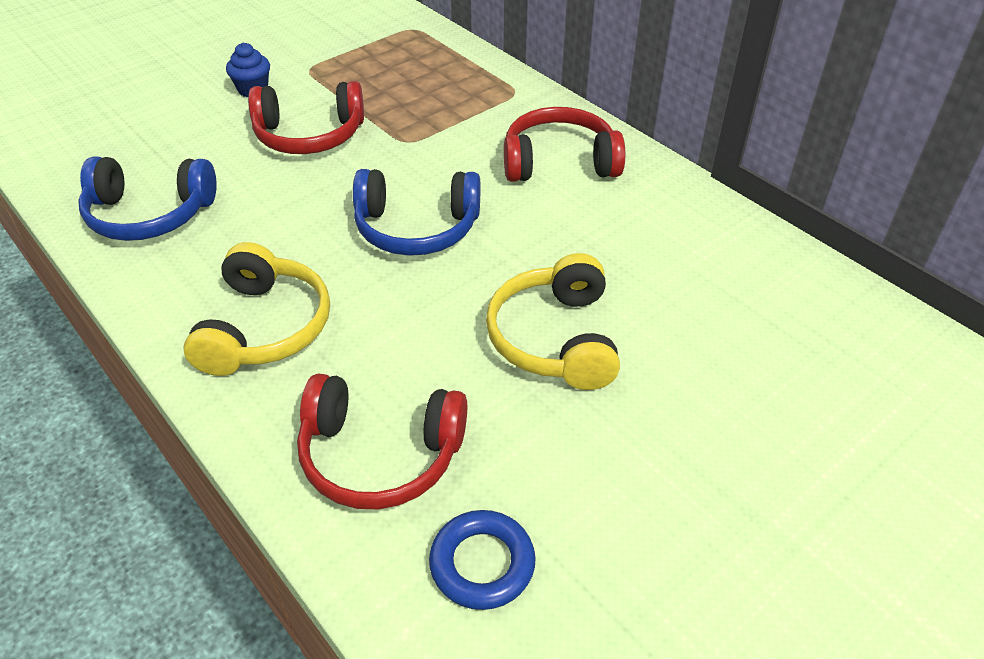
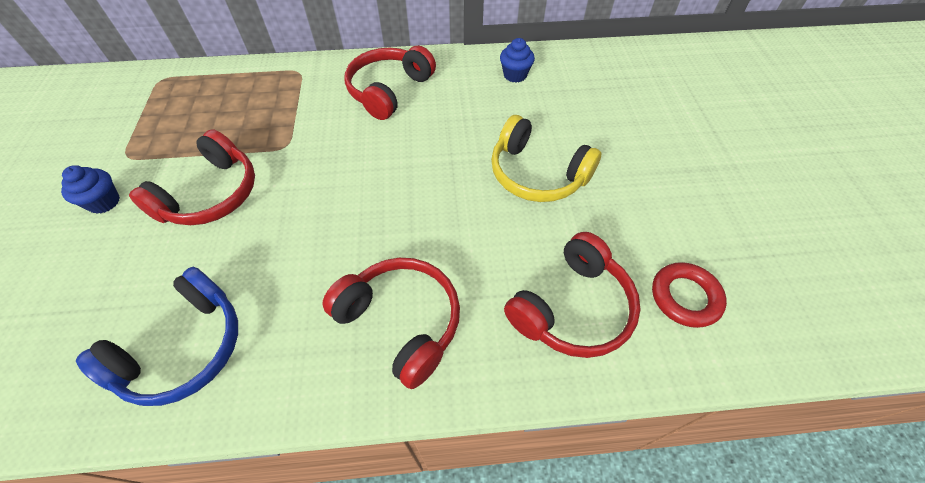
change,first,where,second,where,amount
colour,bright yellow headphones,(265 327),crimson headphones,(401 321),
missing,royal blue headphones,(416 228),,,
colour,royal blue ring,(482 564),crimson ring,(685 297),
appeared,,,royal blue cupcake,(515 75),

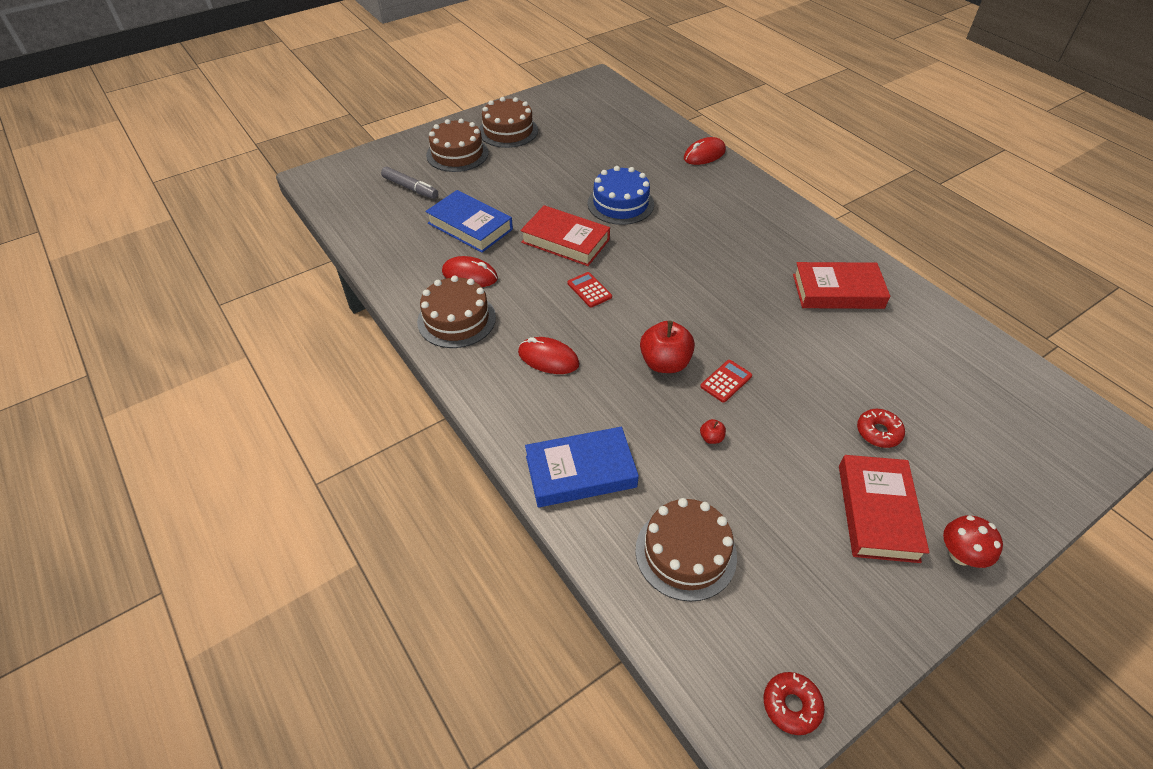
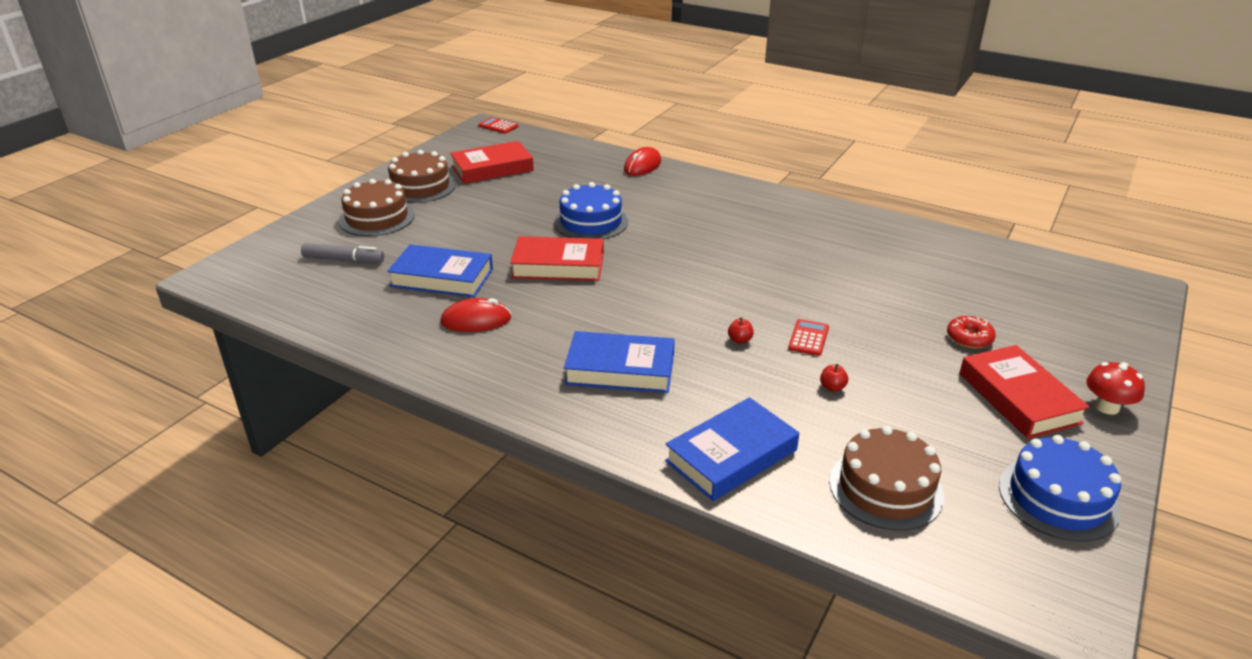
change,first,where,second,where,amount
missing,brown layer cake,(456 319),,,
exchanged,crimson PC mouse,(548 358),royal blue hardcover,(620 369),
relocated,crimson calculator,(589 290),,(498 126),
size,crimson toy apple,(665 363),,(740 340),x0.44
missing,crimson donut,(791 705),,,
relocated,crimson hardcover,(837 291),,(492 168),
appeared,,,royal blue layer cake,(1058 498),

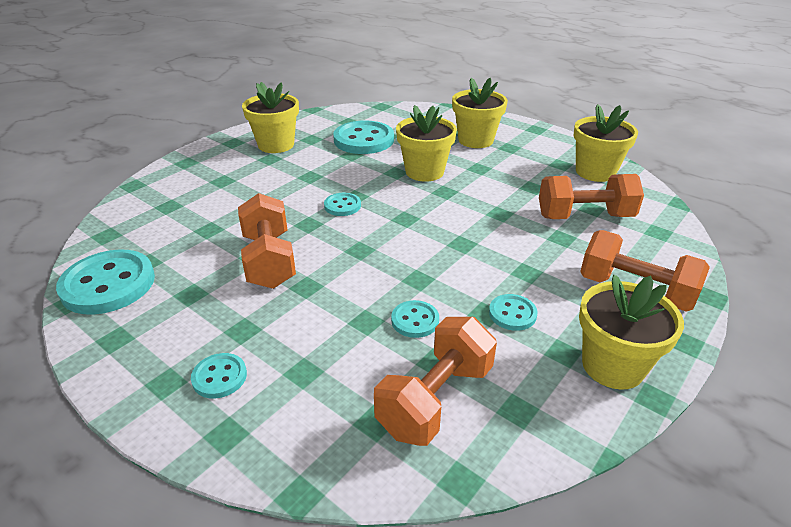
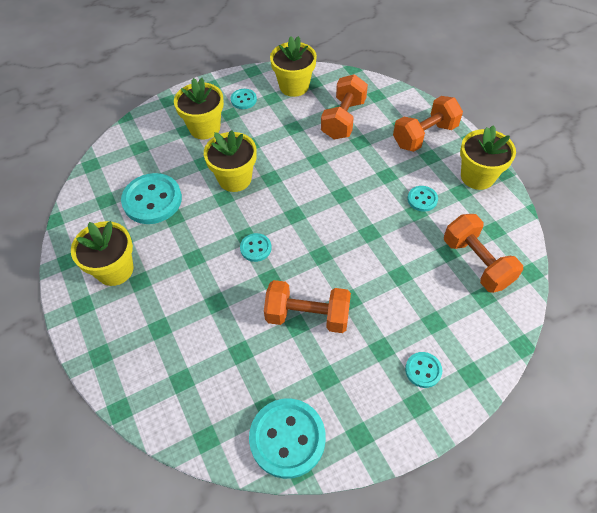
change,first,where,second,where,amount
relocated,aqua shirt button,(415 320),,(243 100),

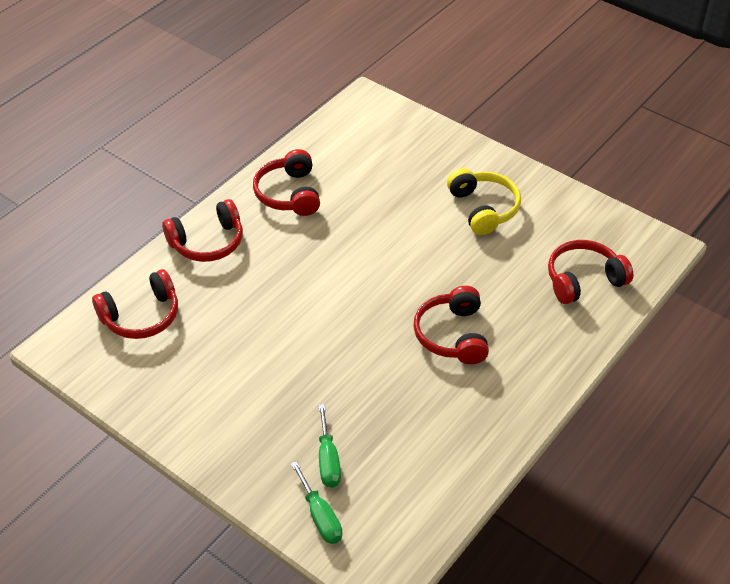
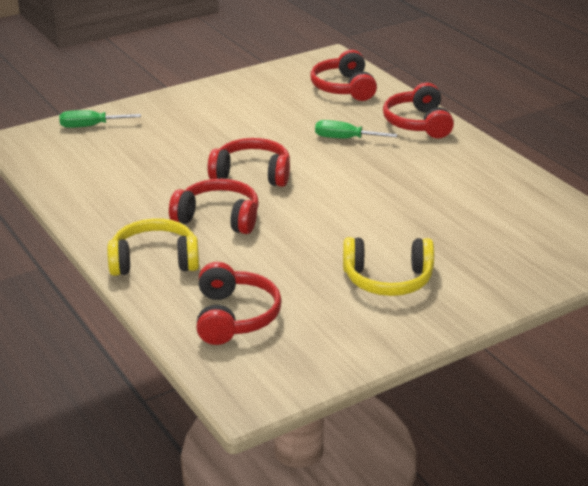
change,first,where,second,where,amount
relocated,crimson headphones,(289 194),,(252 174),
relocated,leaf-green screwdriver,(328 460),,(345 138),
appeared,,,bright yellow headphones,(154 261),

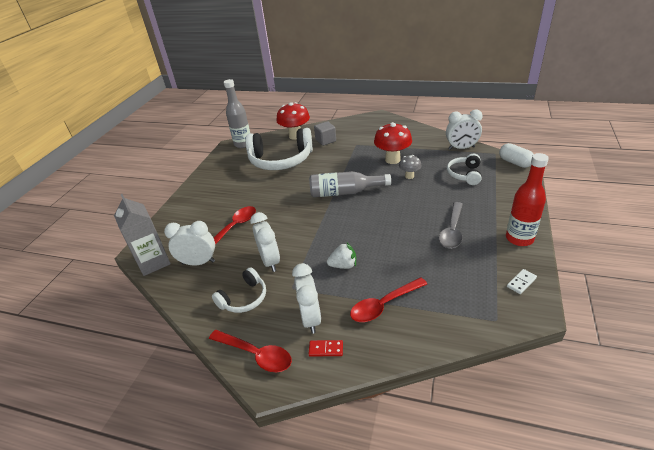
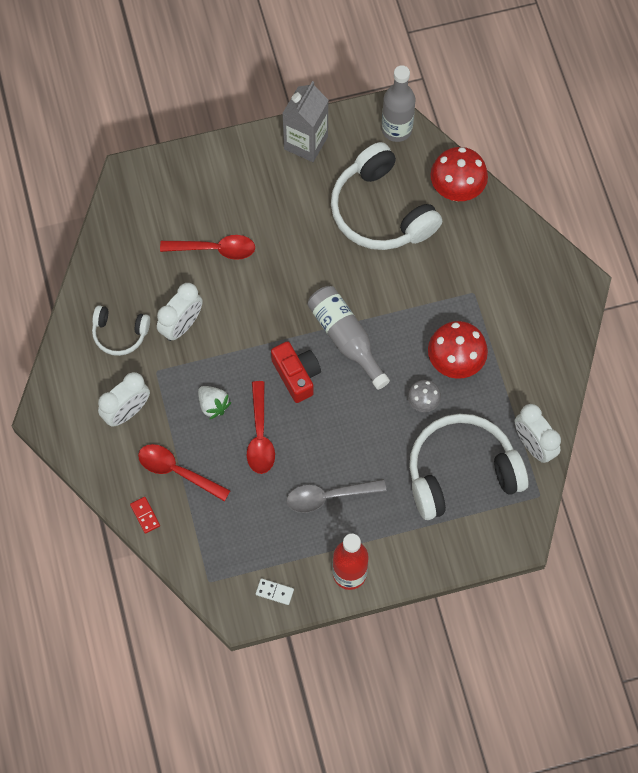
change,first,where,second,where,amount
relocated,grey milk carton,(153 262),,(306 143),
missing,snow-white clock,(198 262),,,
relocated,crimson teaspoon,(256 354),,(260 436),
relocated,crimson domino,(326 349),,(145 515),
missing,grey block,(325 140),,,
size,snow-white headphones,(465 174),,(461 472),x1.93
missing,snow-white pill,(515 162),,,
appeared,,,crimson compact camera,(296 375),

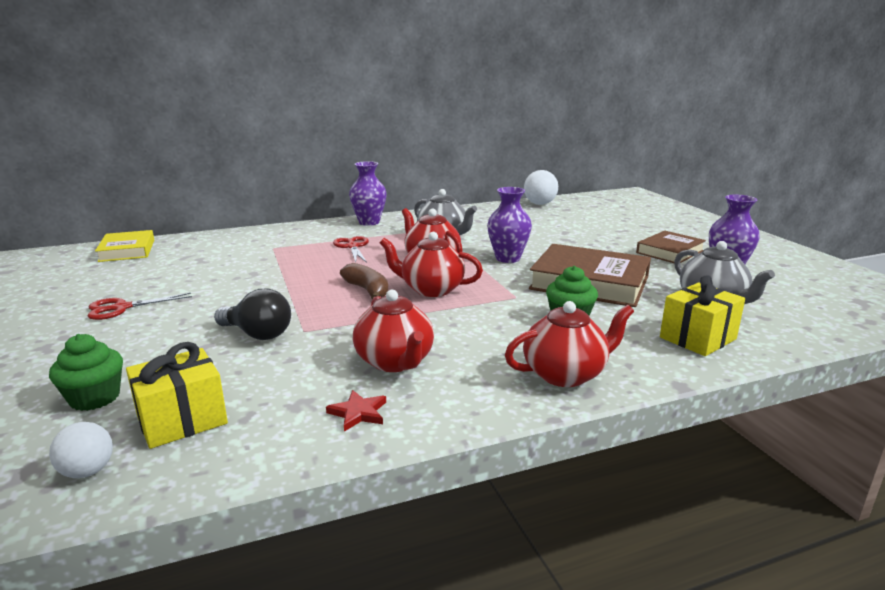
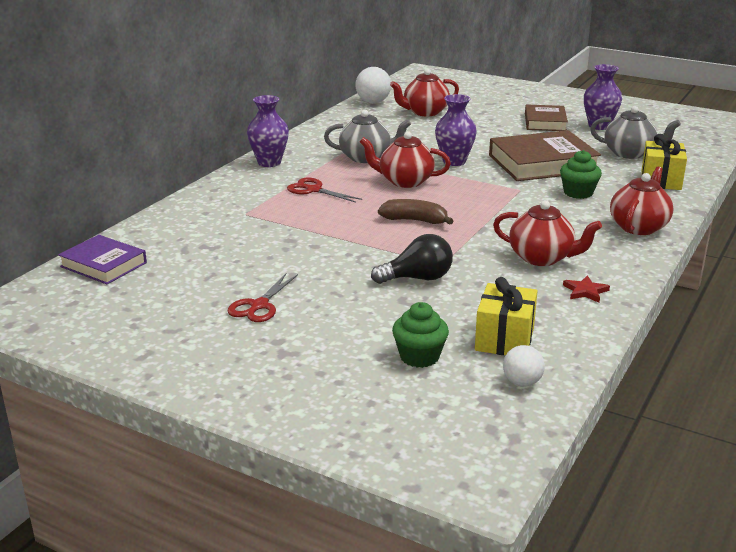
change,first,where,second,where,amount
colour,bright yellow hardcover,(127 250),royal purple hardcover,(103 265),
relocated,crimson china teapot,(431 289),,(424 112),

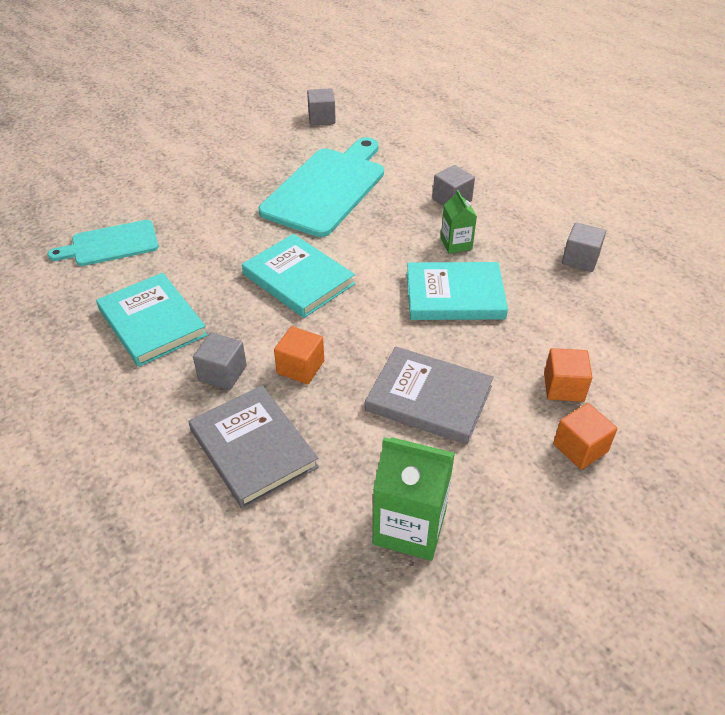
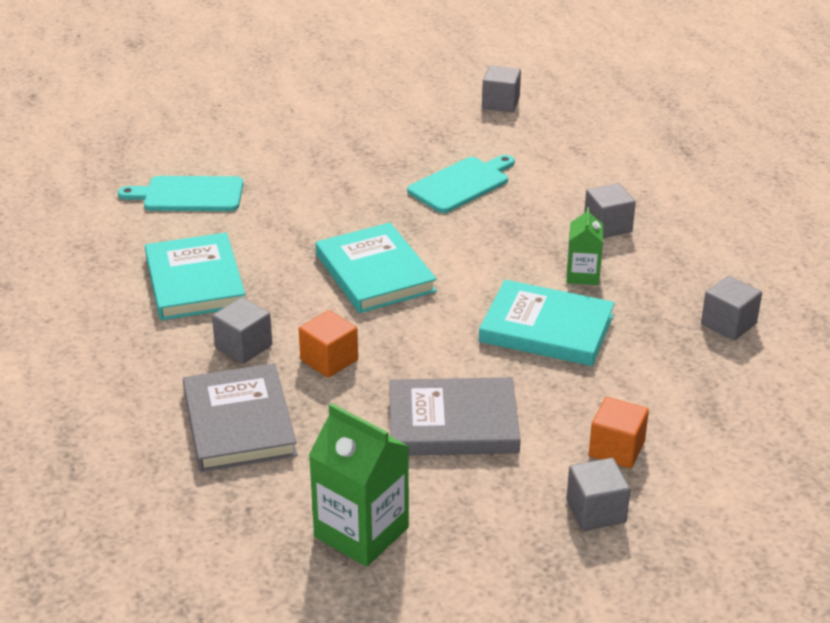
change,first,where,second,where,amount
size,aqua chopping board,(326 188),,(461 184),x0.58
spun,grey hardcover,(429 398),,(453 423),45 degrees counterclockwise
colour,bright orange block,(580 448),grey block,(596 511),

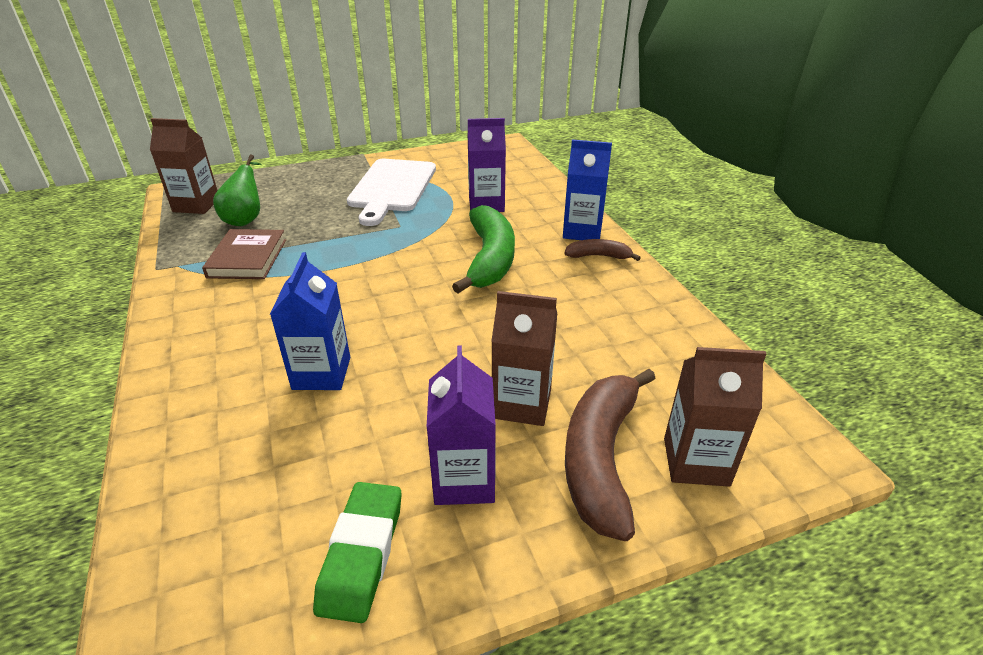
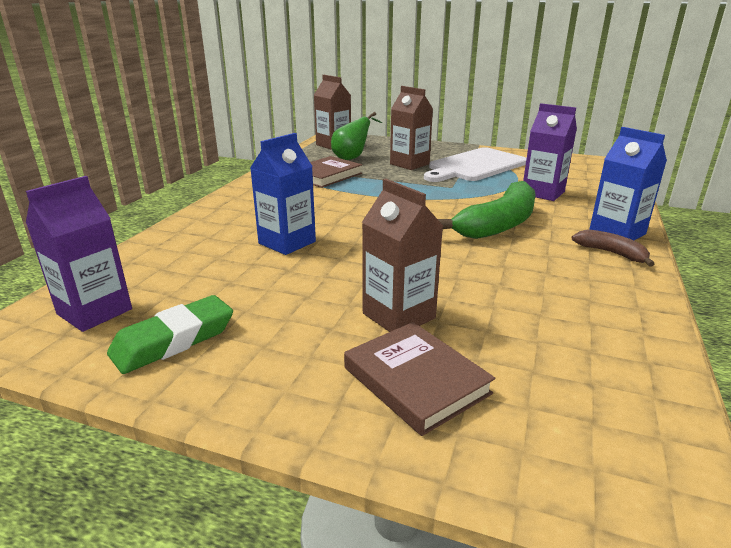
change,first,where,second,where,amount
relocated,royal purple milk carton,(464 480),,(94 311),
exchanged,brown toy banana,(600 458),brown hardcover,(416 380),
relocated,brown milk carton,(696 461),,(409 164),

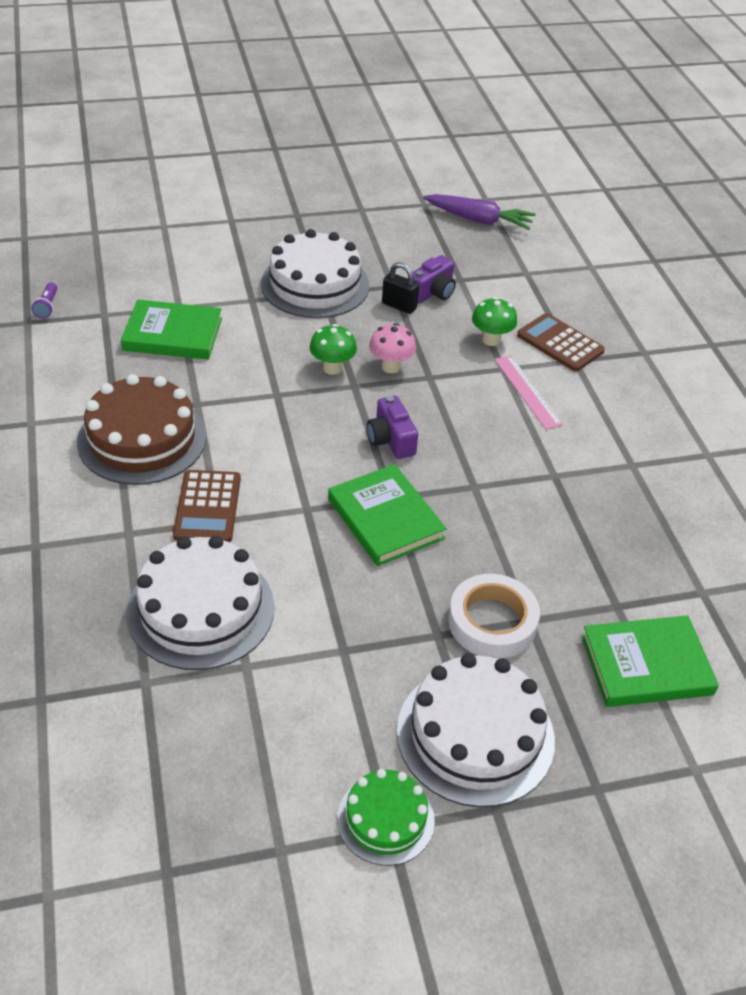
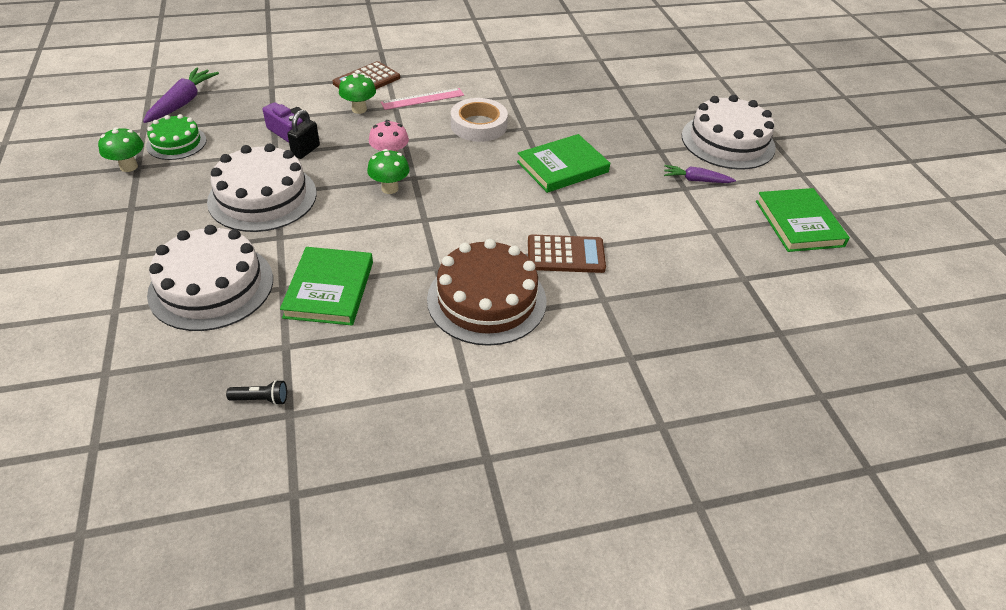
change,first,where,second,where,amount
colour,royal purple pocket torch,(47 306),black pocket torch,(261 399),
relocated,snow-white layer cake,(201 609),,(211 286),
relocated,leaf-green layer cake,(385 819),,(176 143),
missing,royal purple compact camera,(391 440),,,
relocated,snow-white roll of tape,(492 622),,(478 125),
relocated,leaf-green hardcover,(646 665),,(799 223),
appeared,,,leaf-green mushroom,(129 166),
appeared,,,royal purple carrot,(696 180),

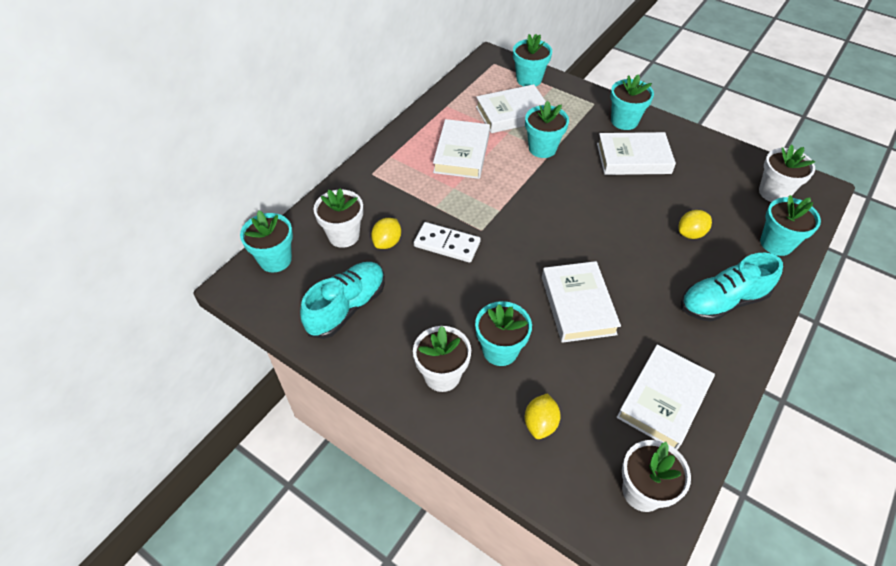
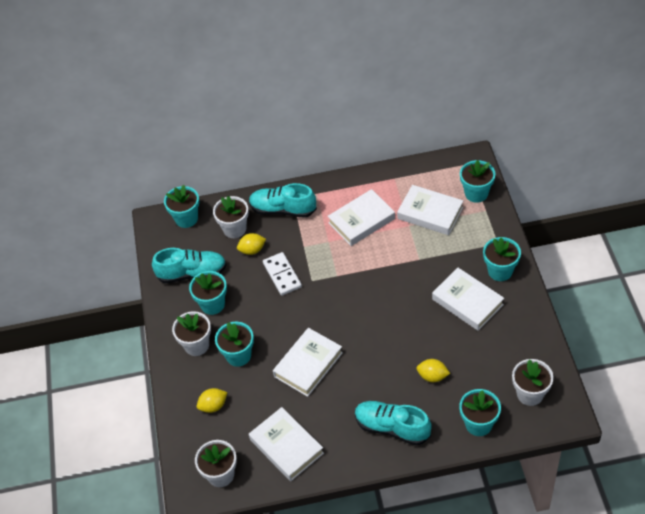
change,first,where,second,where,amount
relocated,aqua plant pot,(542 148),,(212 304),
spun,snow-white hardcover,(663 399),,(286 446),60 degrees clockwise
appeared,,,aqua lace-up shoe,(283 210),

